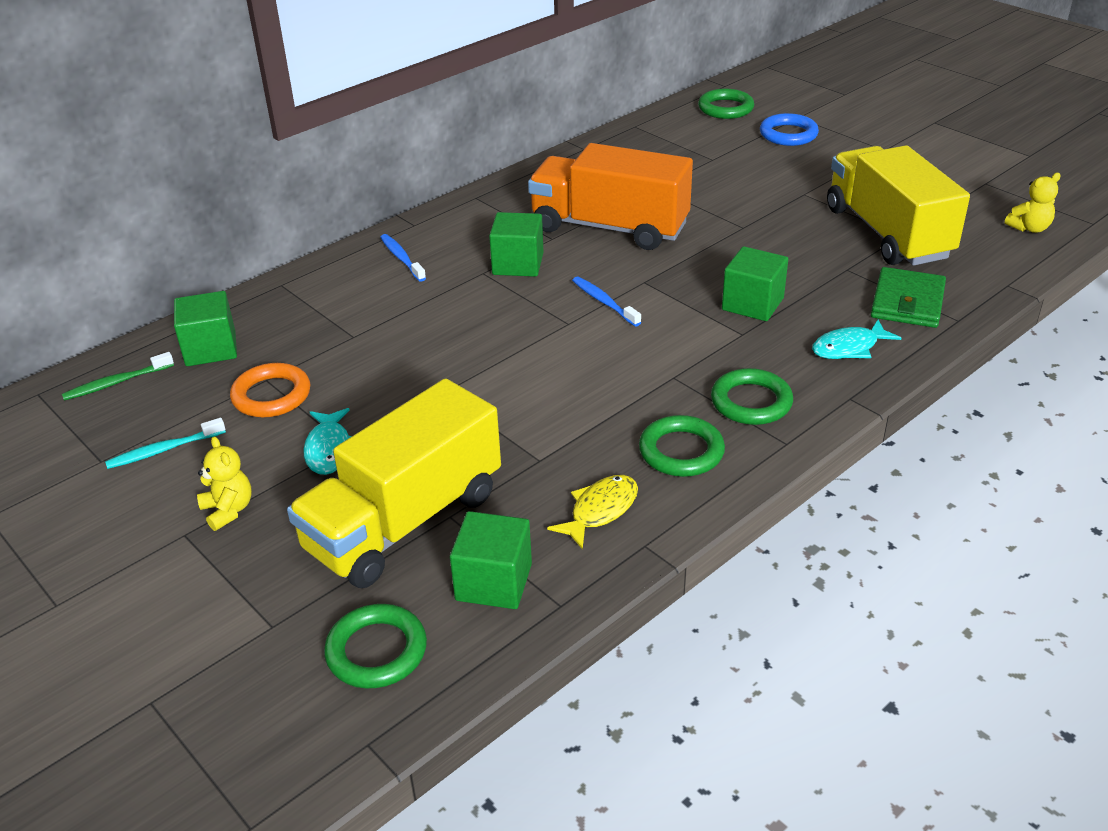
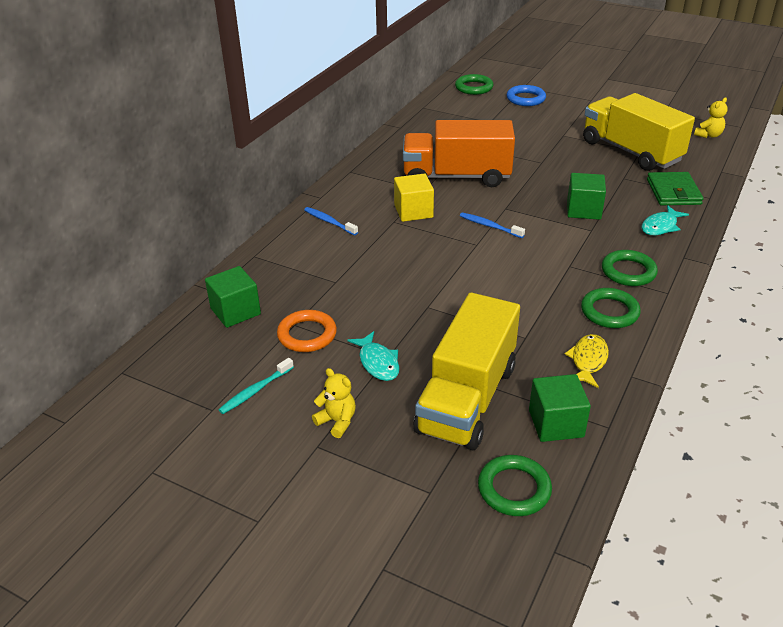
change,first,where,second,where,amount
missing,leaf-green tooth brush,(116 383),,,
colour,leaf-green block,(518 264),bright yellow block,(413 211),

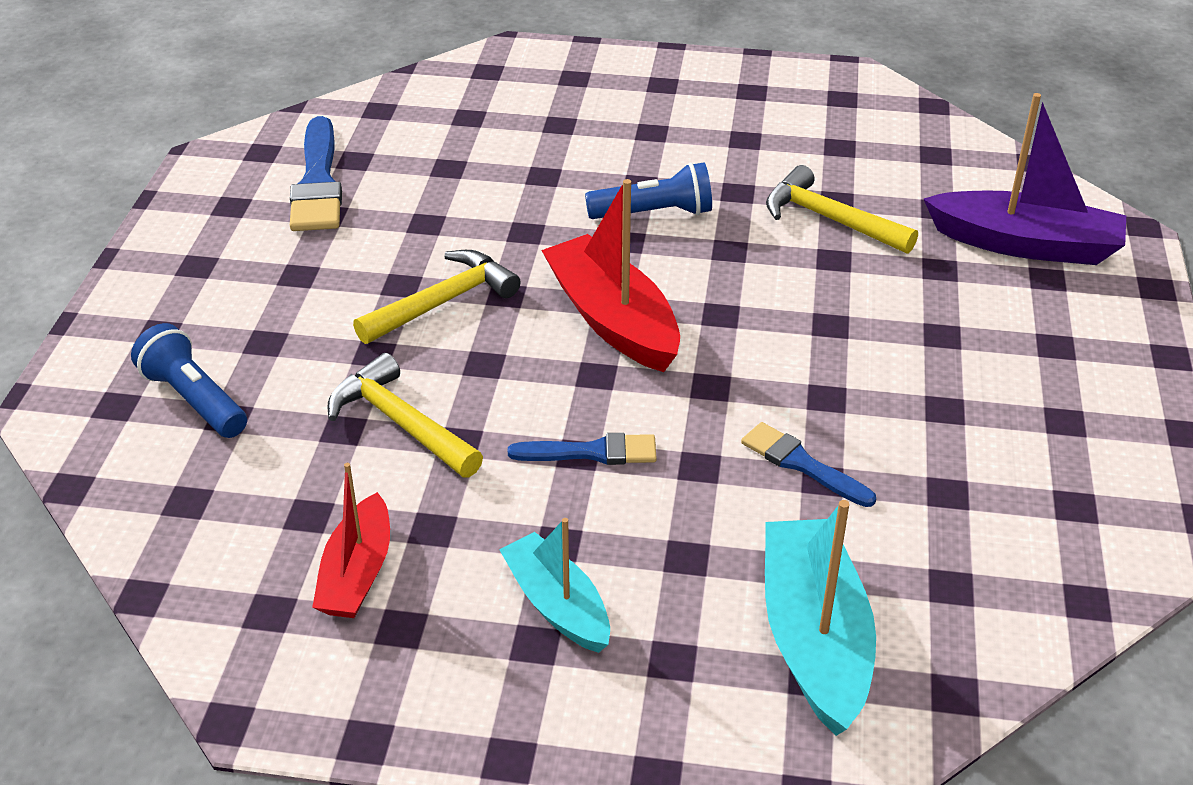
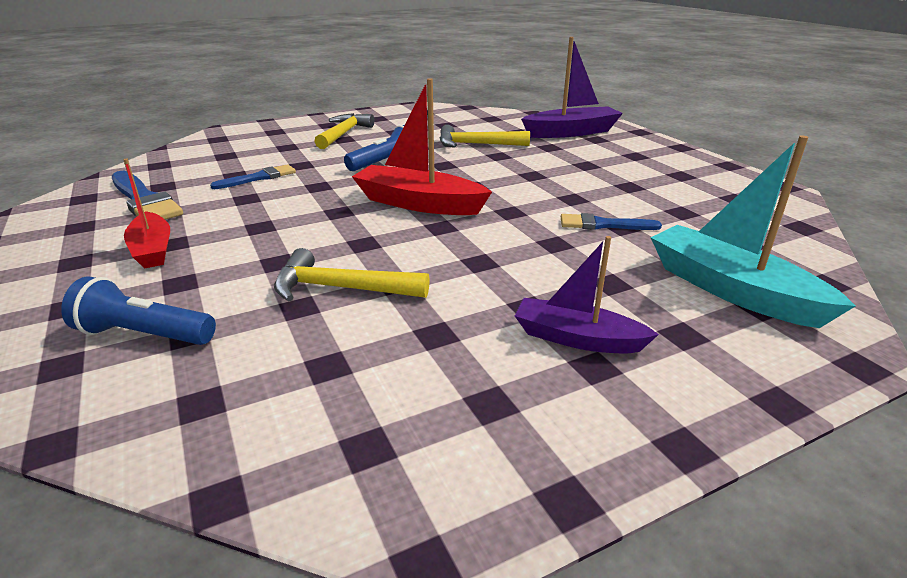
change,first,where,second,where,amount
relocated,crimson toy boat,(357 573),,(152 250),
relocated,bright yellow hammer,(442 302),,(343 134),
colour,aqua toy boat,(557 605),royal purple toy boat,(577 338),
relocated,royal blue paintbrush,(591 452),,(259 178),

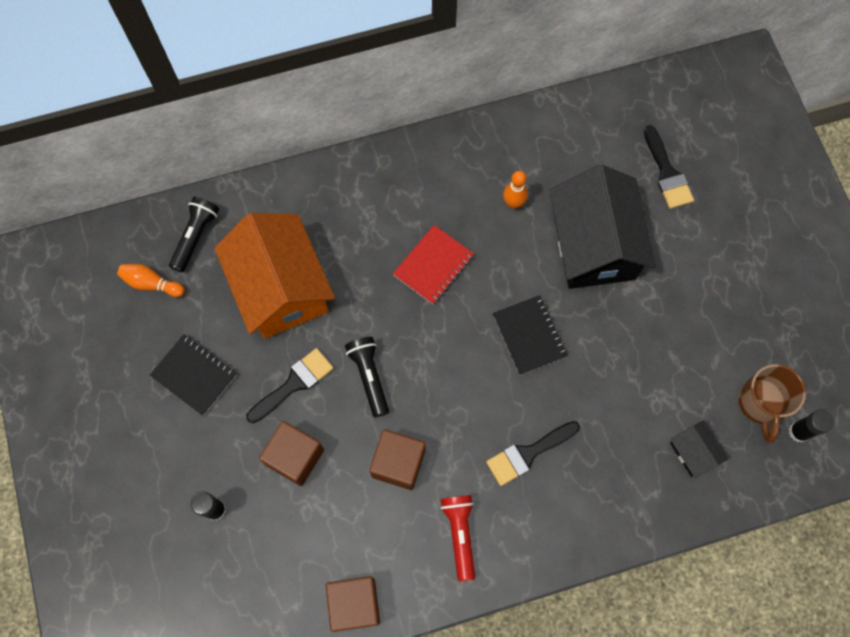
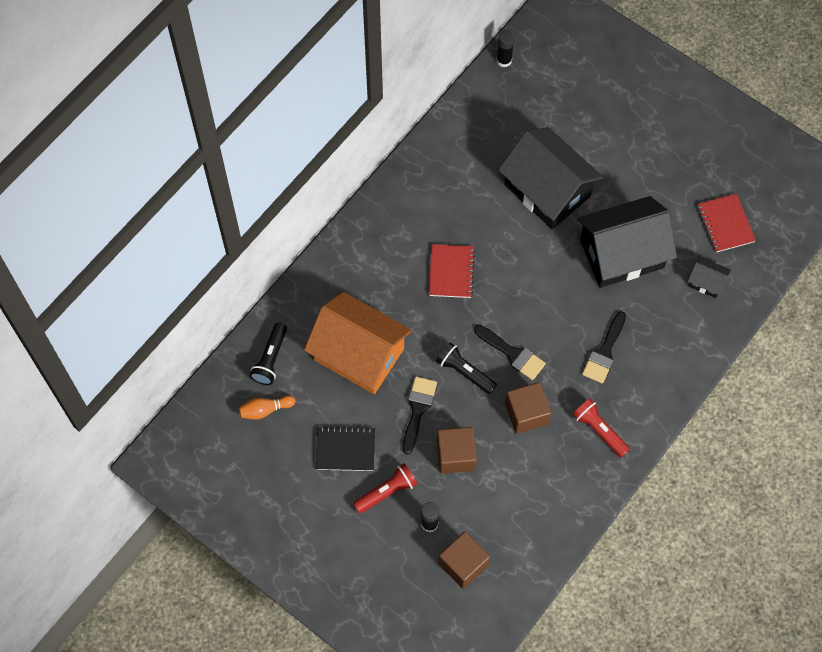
change,first,where,second,where,amount
spun,black pocket torch,(195 237),,(271 359),150 degrees counterclockwise
relocated,brown block,(354 604),,(463 564),
missing,black exercise book,(529 336),,,
missing,bright orange skittle,(513 203),,,
relocated,black paintbrush,(667 173),,(513 354),
exchanged,brown tea mug,(761 403),crimson exercise book,(725 224),
relocated,black glue stick,(799 432),,(504 60),
appeared,,,crimson pocket torch,(386 492),
appeared,,,black house,(622 254),

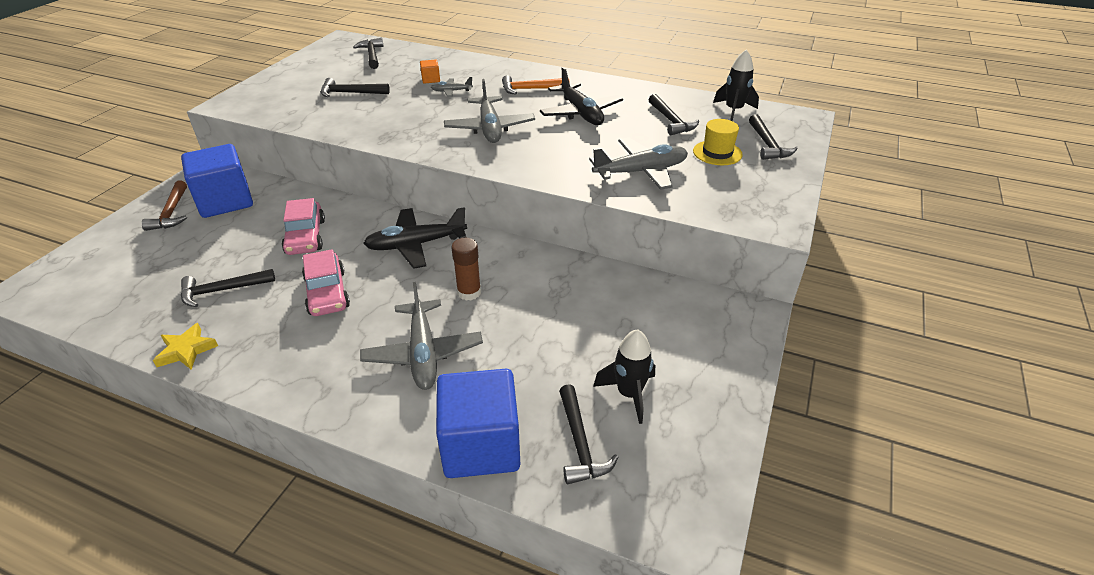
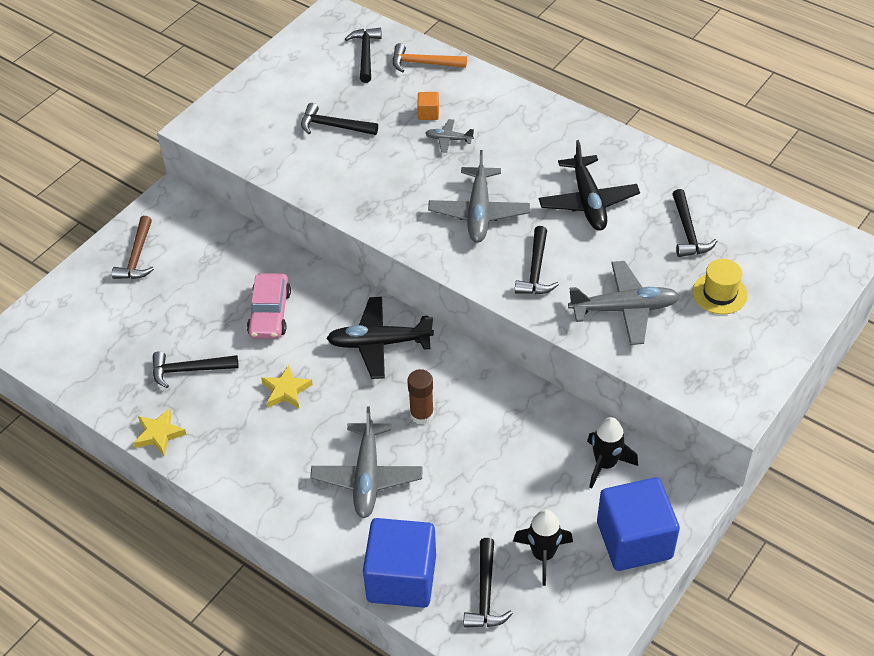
change,first,where,second,where,amount
relocated,royal blue block,(225 201),,(634 540),
exchanged,rosy automobile,(327 293),bright yellow five-pointed star,(286 390),
relocated,bright orange hammer,(530 89),,(423 63),
relocated,black spaceship,(733 110),,(605 464),
relocated,black hammer,(767 144),,(536 270),

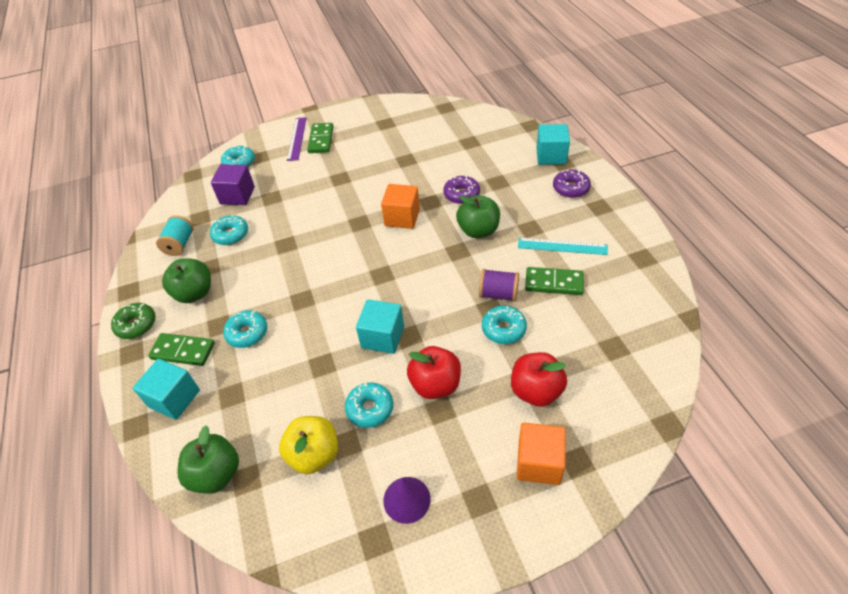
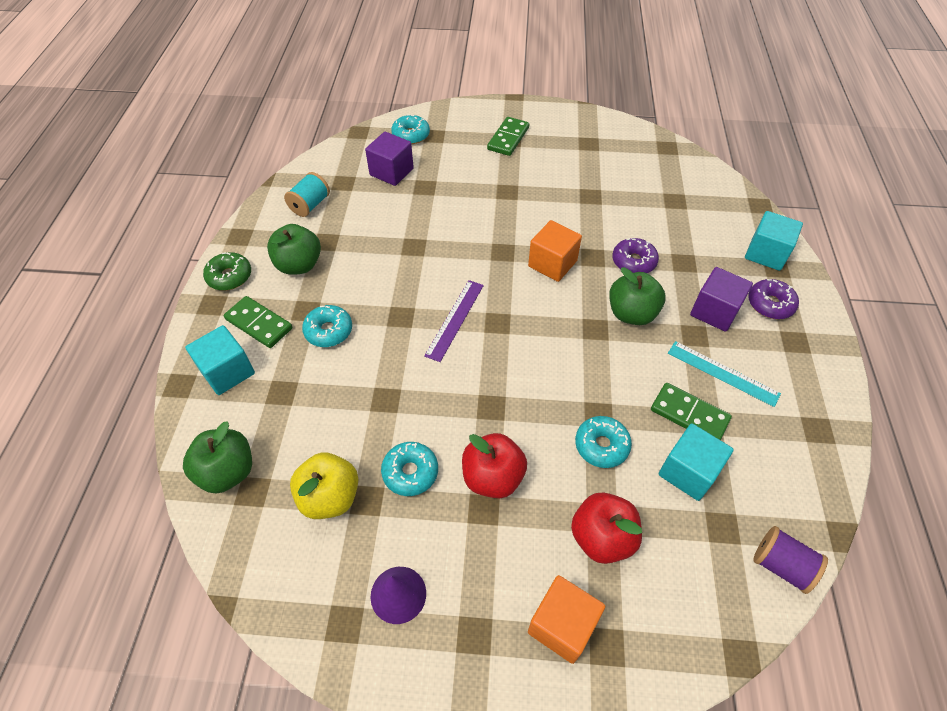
change,first,where,second,where,amount
missing,aqua donut,(231 235),,,
relocated,royal purple ruler,(296 138),,(454 319),
relocated,aqua block,(382 337),,(688 472),
relocated,royal purple bobbin,(498 294),,(781 565),
appeared,,,royal purple block,(714 311),

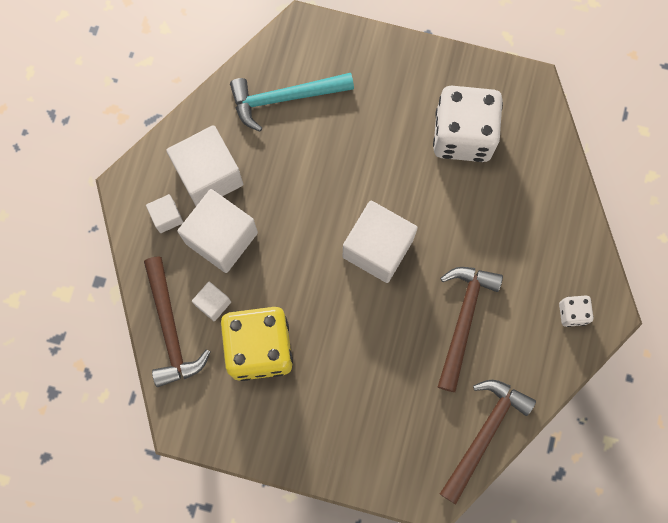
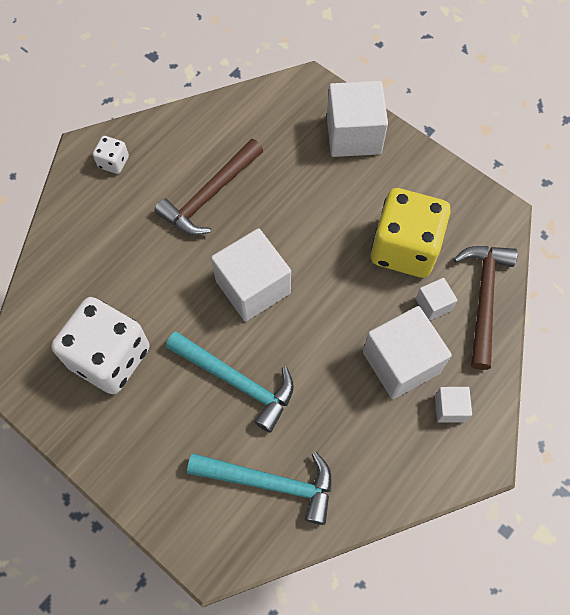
change,first,where,second,where,amount
relocated,snow-white block,(209 175),,(353 135),
missing,brown hammer,(484 434),,,
appeared,,,aqua hammer,(237 381),

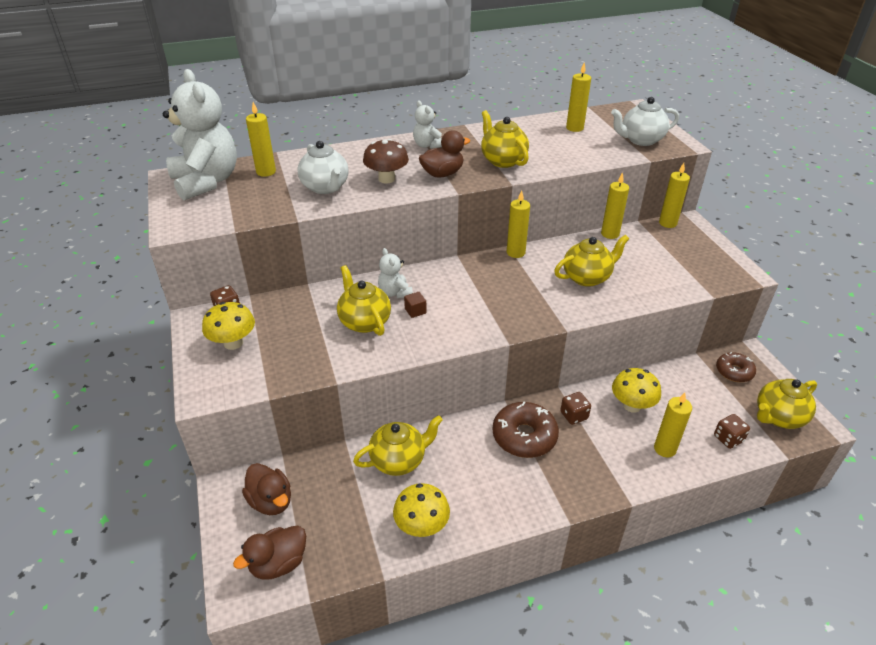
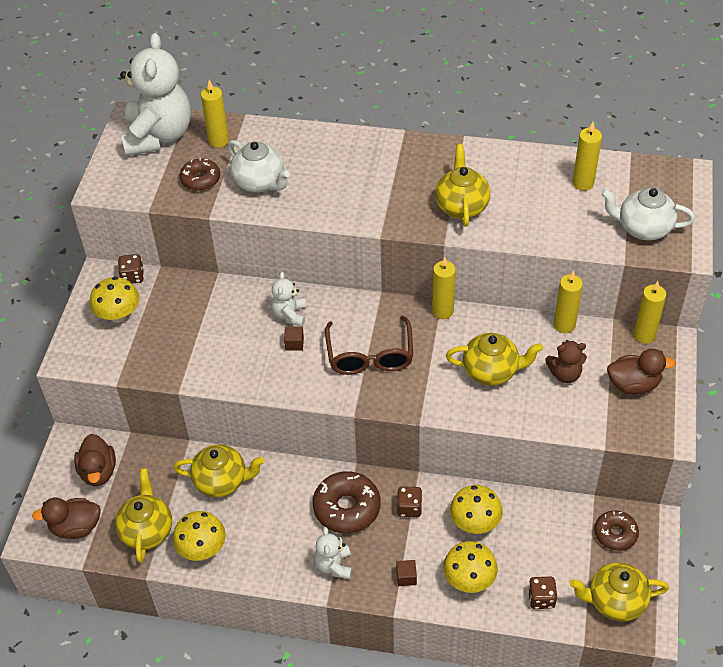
change,first,where,second,where,amount
spun,snow-white china teapot,(325 187),,(260 183),45 degrees counterclockwise
relocated,bright yellow china teapot,(364 322),,(147 530),
missing,brown mushroom,(386 179),,,
relocated,snow-white teddy bear,(427 145),,(334 565),
relocated,brown duck,(442 174),,(633 384),
exchanged,bright yellow candle,(665 449),bright yellow mushroom,(469 579),
appeared,,,brown donut,(200 179),
appeared,,,brown spectacles,(370 356),
appeared,,,brown block,(406 577),
appeared,,,brown teddy bear,(565 374),

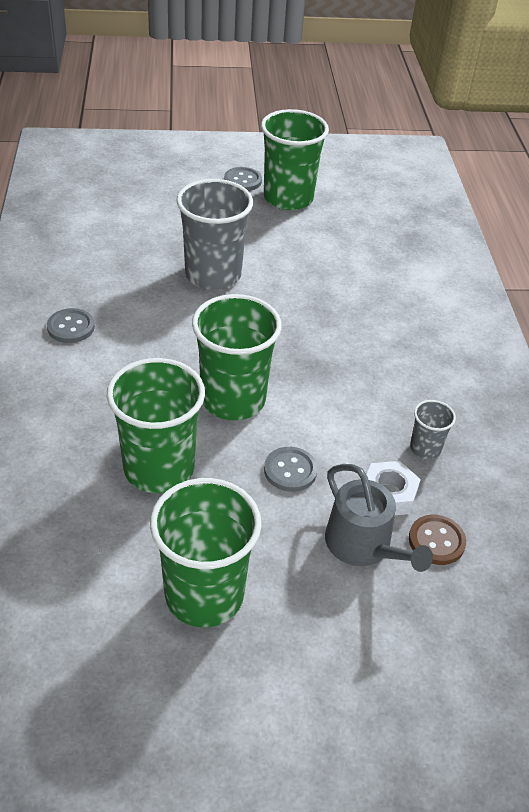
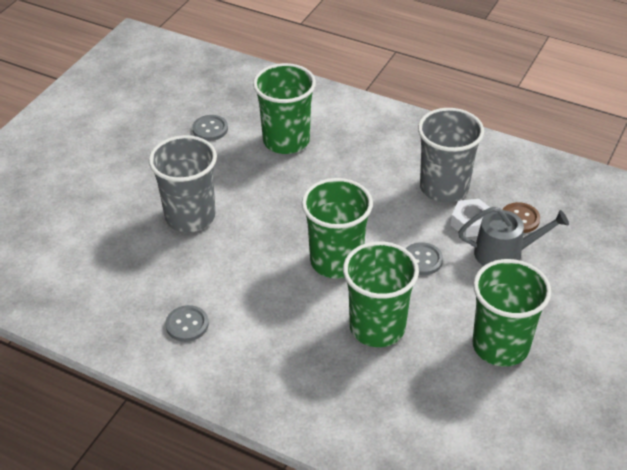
change,first,where,second,where,amount
relocated,grey shirt button,(242 180),,(210 129),
relocated,leaf-green tumbler,(288 198),,(286 141),
size,grey tumbler,(425 448),,(444 187),x2.13

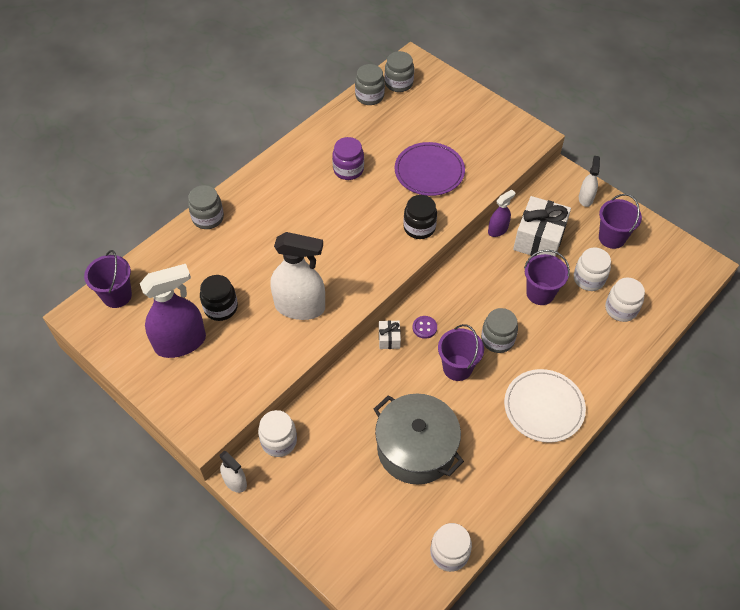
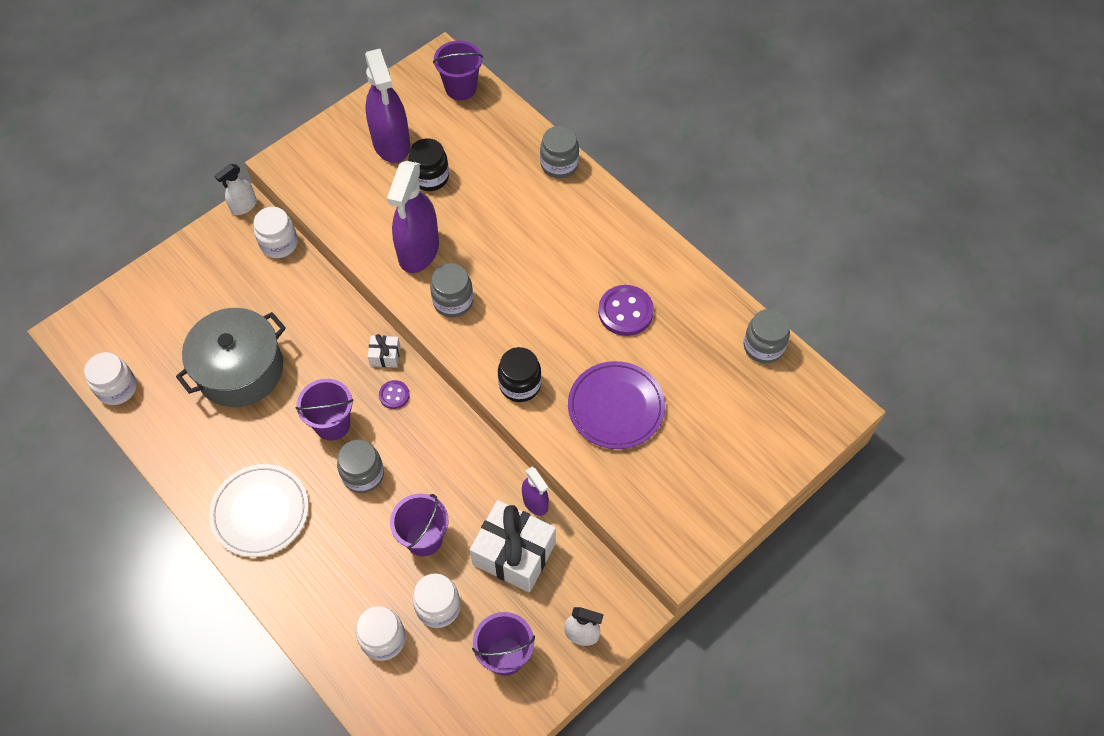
change,first,where,second,where,amount
colour,snow-white spray bottle,(300 307),royal purple spray bottle,(418 251),
exchanged,royal purple jam jar,(348 170),royal purple shirt button,(625 312),
relocated,grey jam jar,(398 83),,(453 301),

